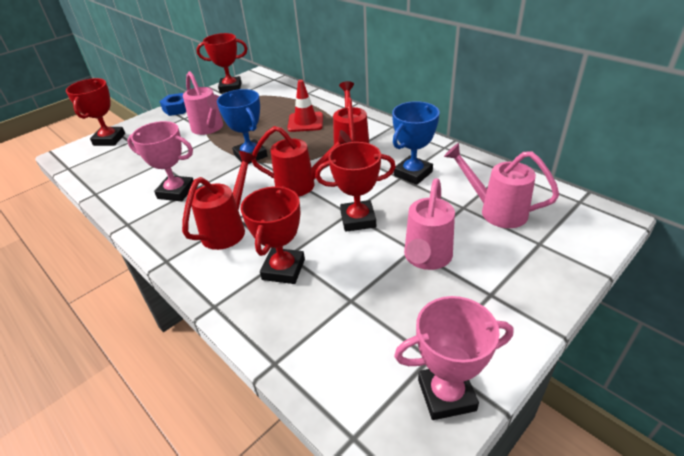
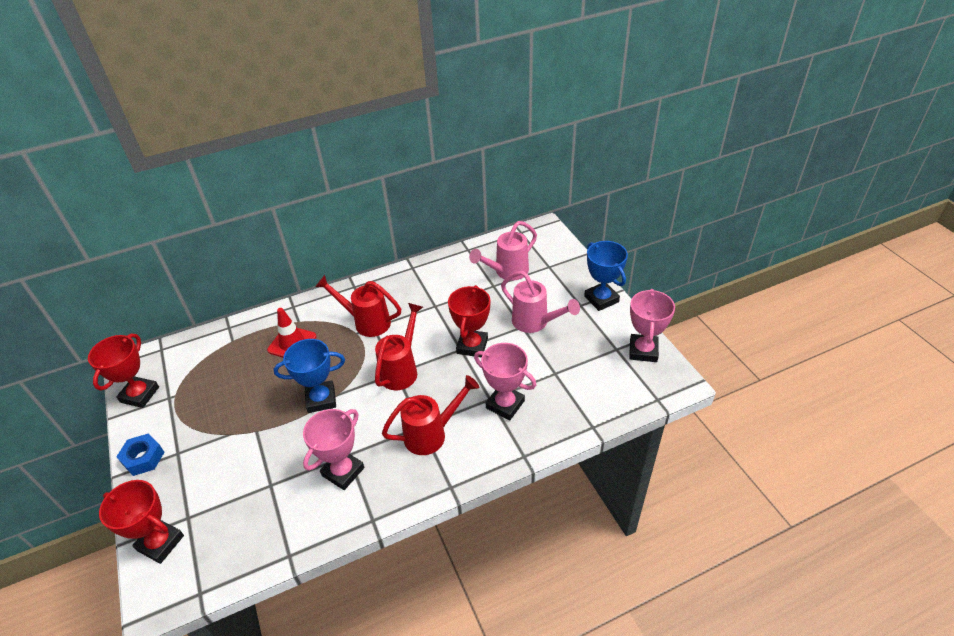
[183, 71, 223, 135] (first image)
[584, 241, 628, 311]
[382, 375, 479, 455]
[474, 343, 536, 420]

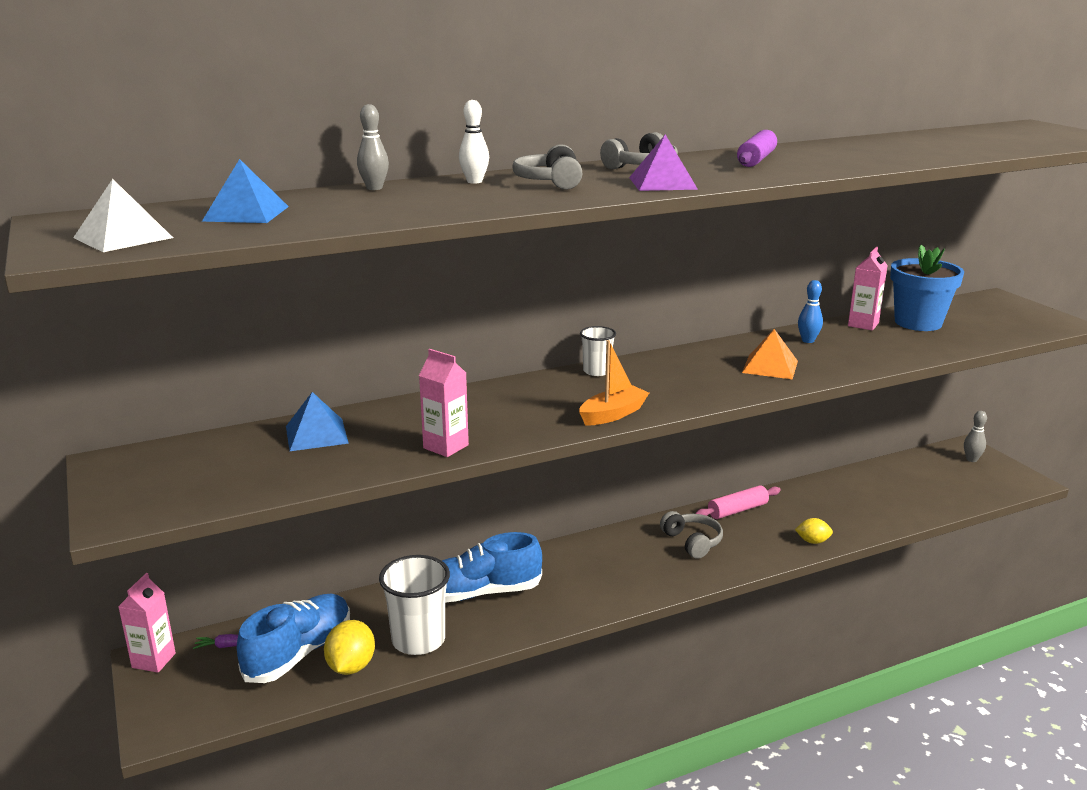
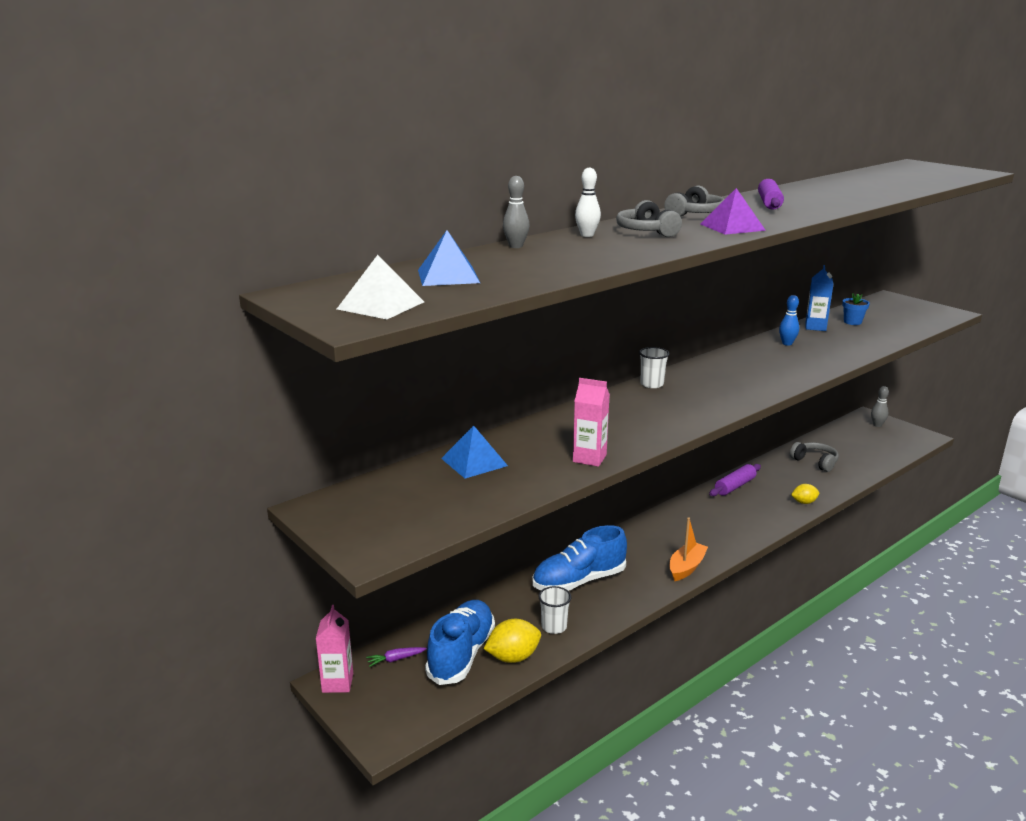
[842, 293, 870, 325]
[805, 265, 833, 331]
[742, 329, 798, 379] (first image)
[670, 517, 708, 581]
[709, 464, 761, 496]
[790, 442, 839, 472]
[538, 586, 572, 634]
[484, 619, 541, 663]

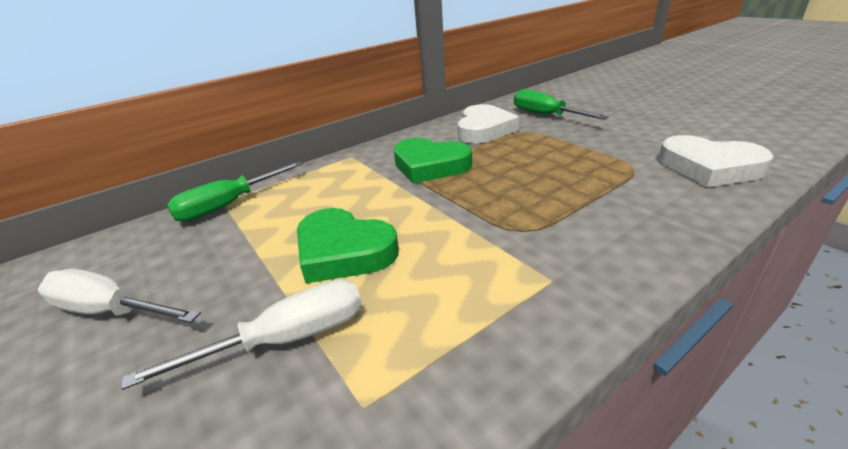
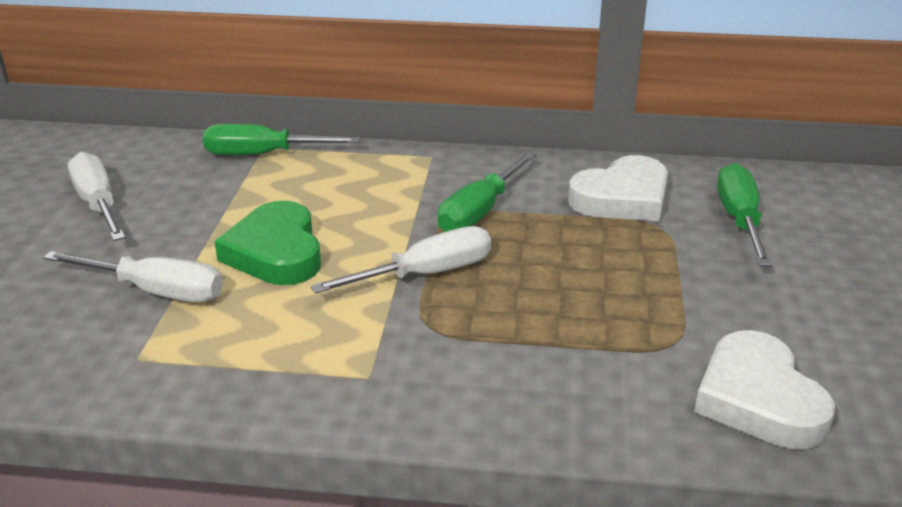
[438, 152, 537, 232]
[311, 226, 491, 294]

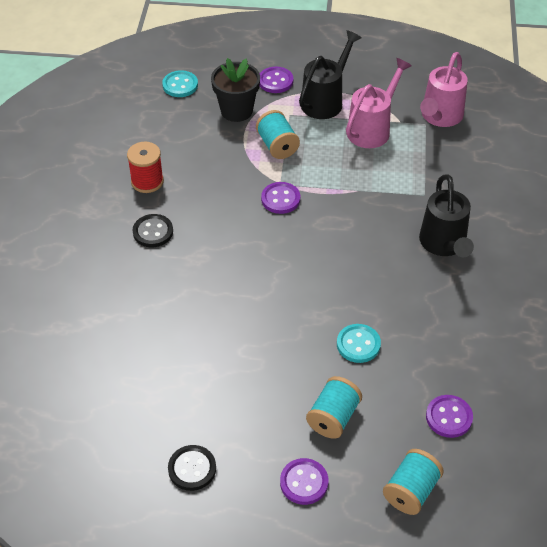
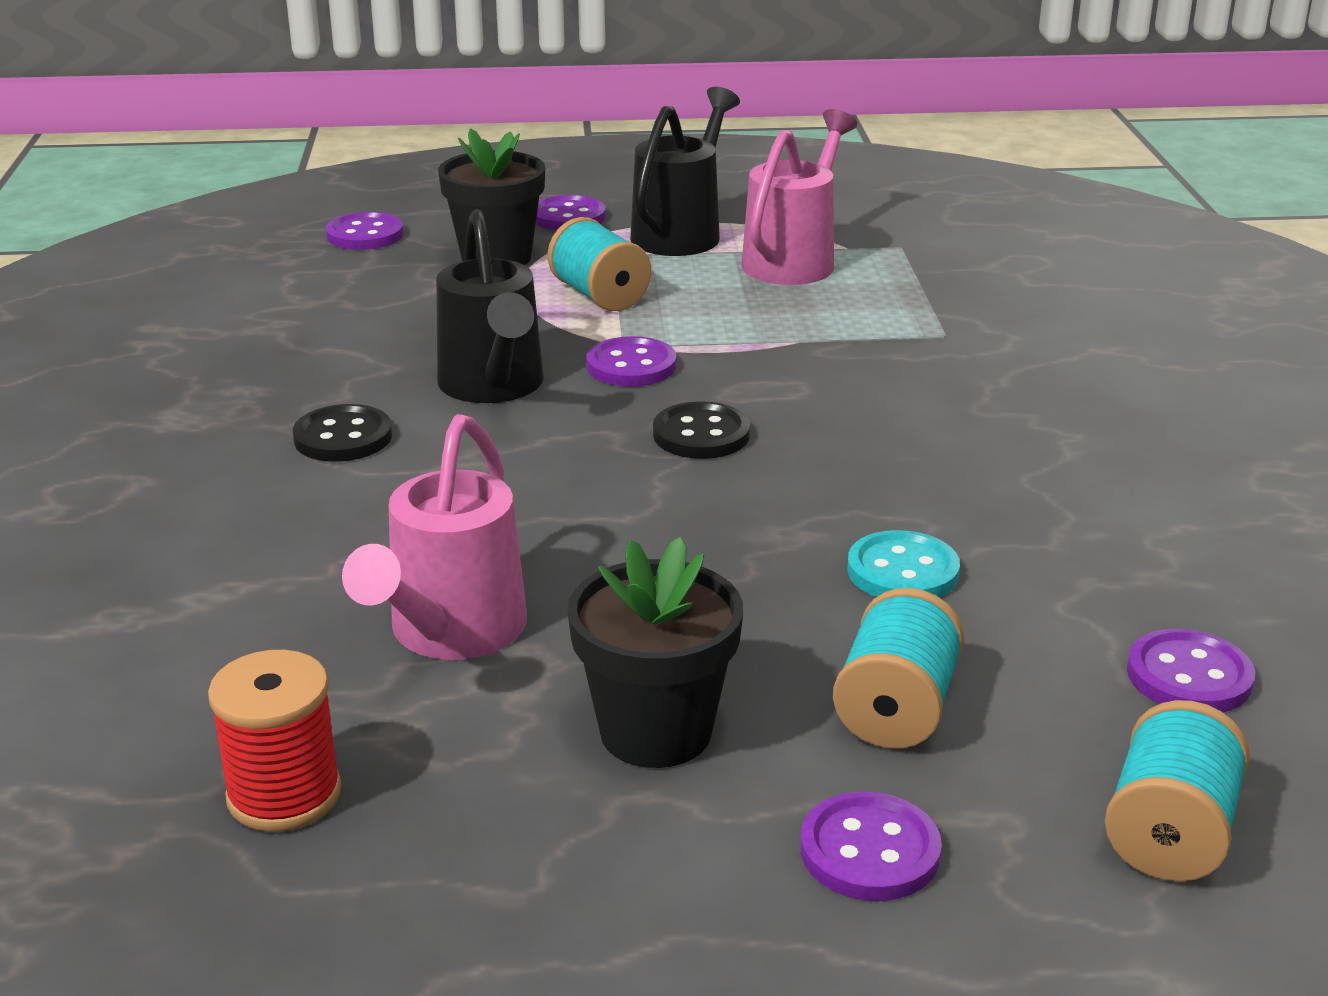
[342, 414, 527, 660]
[326, 212, 404, 250]
[208, 650, 342, 832]
[436, 209, 544, 403]
[653, 401, 750, 459]
[567, 537, 743, 768]

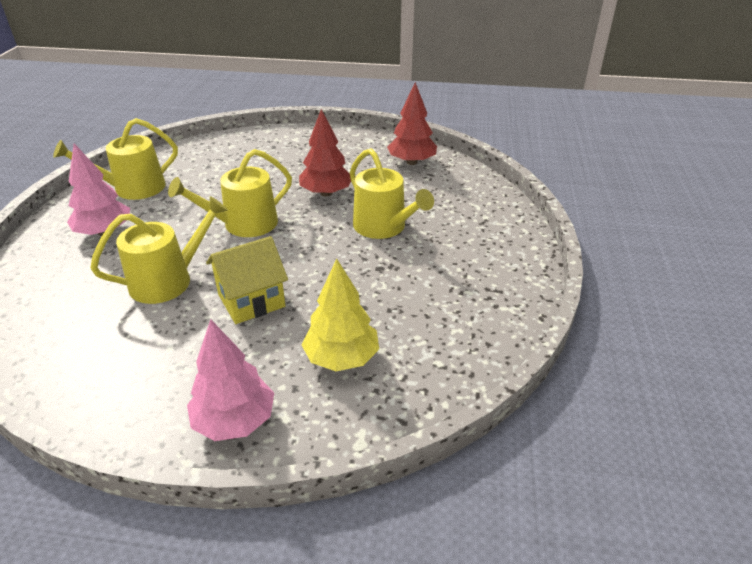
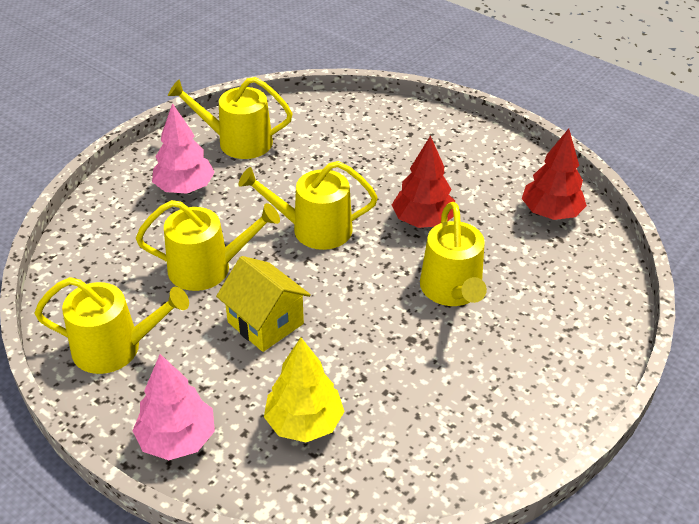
[216, 256, 311, 352]
[34, 277, 189, 374]

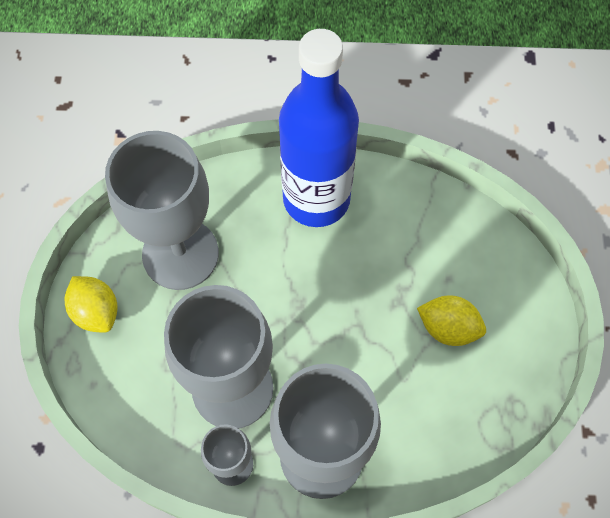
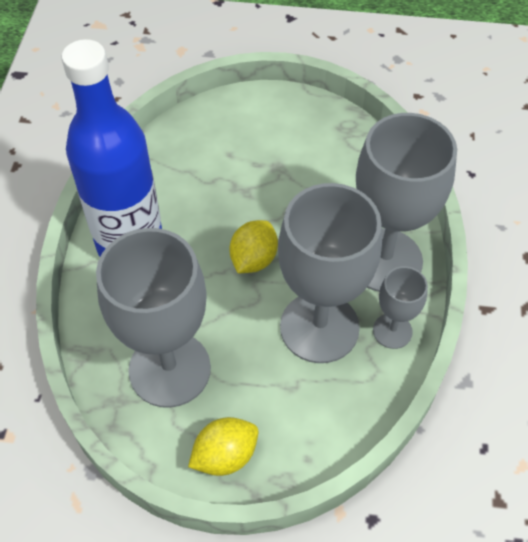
[229, 220, 278, 273]

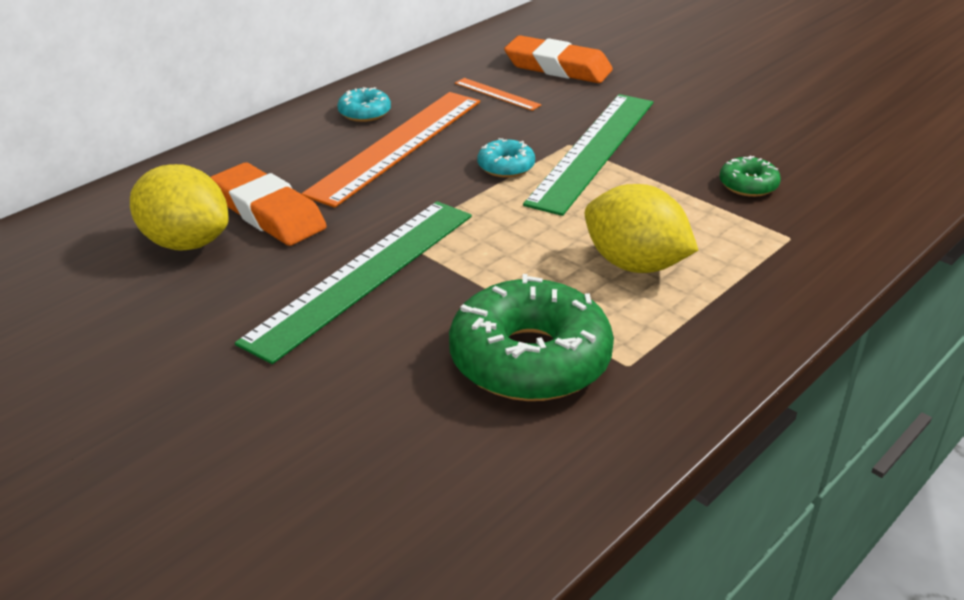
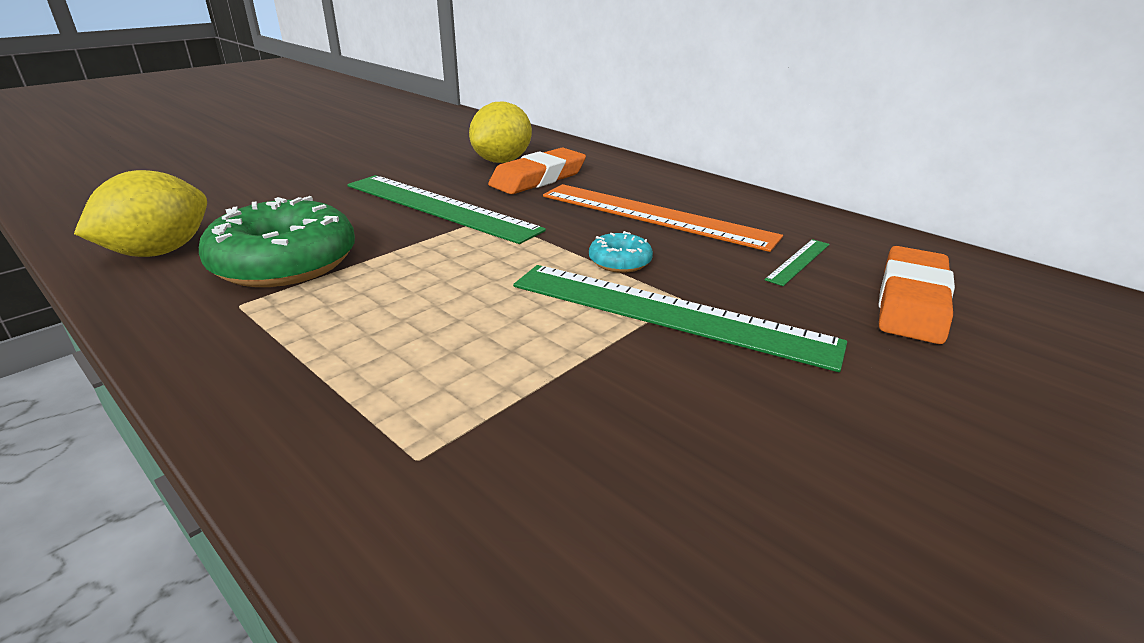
[764, 239, 830, 286]
[337, 87, 391, 122] (first image)
[719, 156, 781, 197] (first image)
[74, 170, 207, 257]

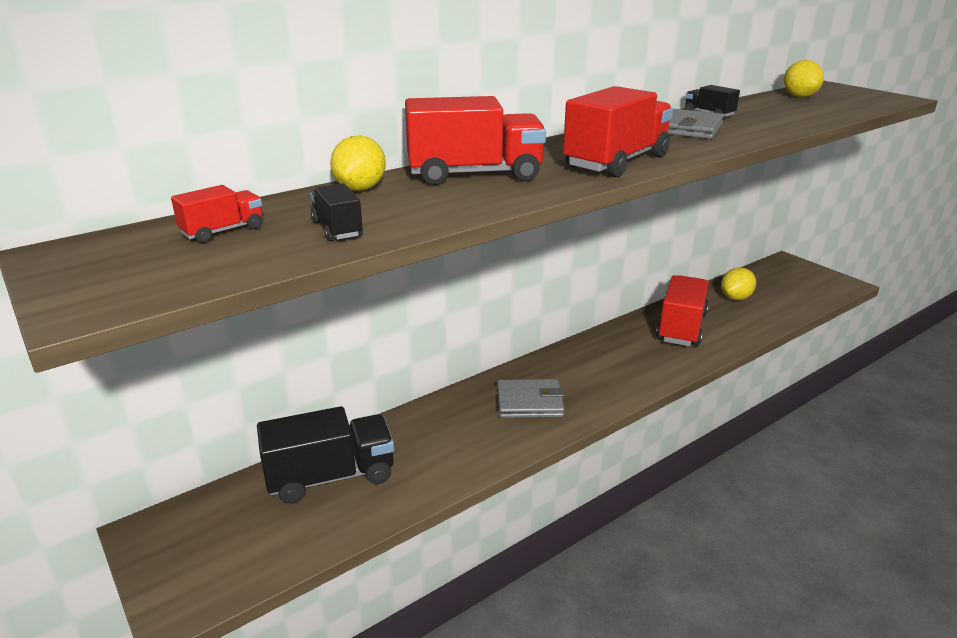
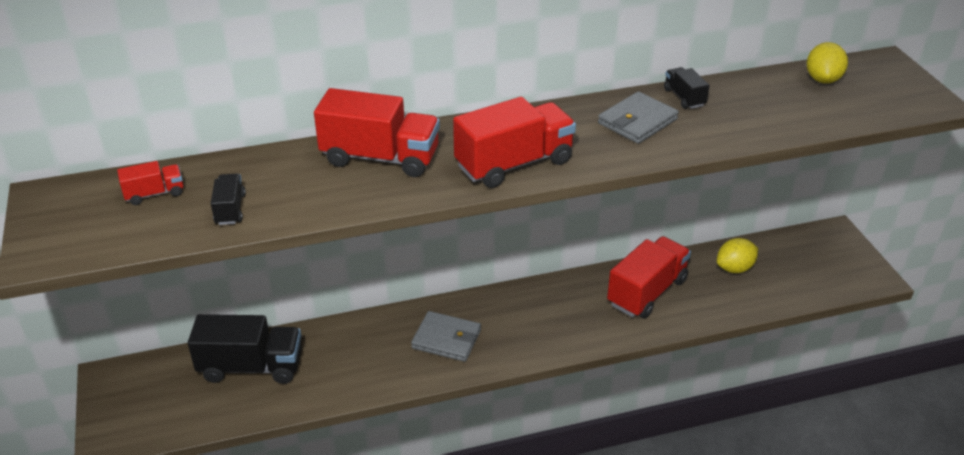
[330, 135, 386, 191] (first image)

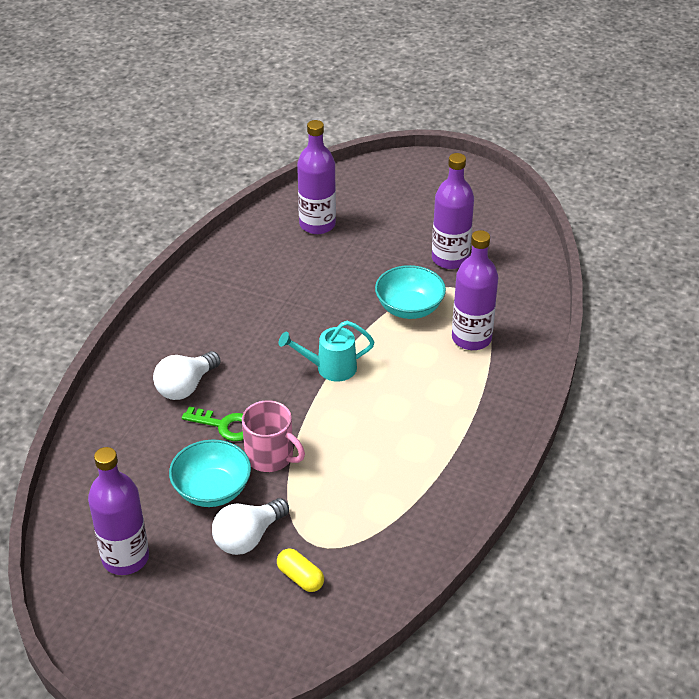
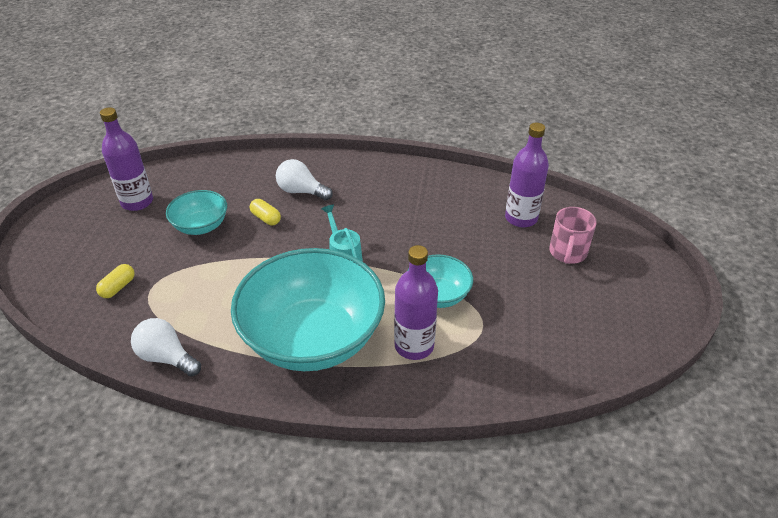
[432, 153, 474, 269] (first image)
[549, 207, 597, 264]
[250, 199, 281, 225]
[131, 318, 201, 377]
[231, 248, 385, 371]

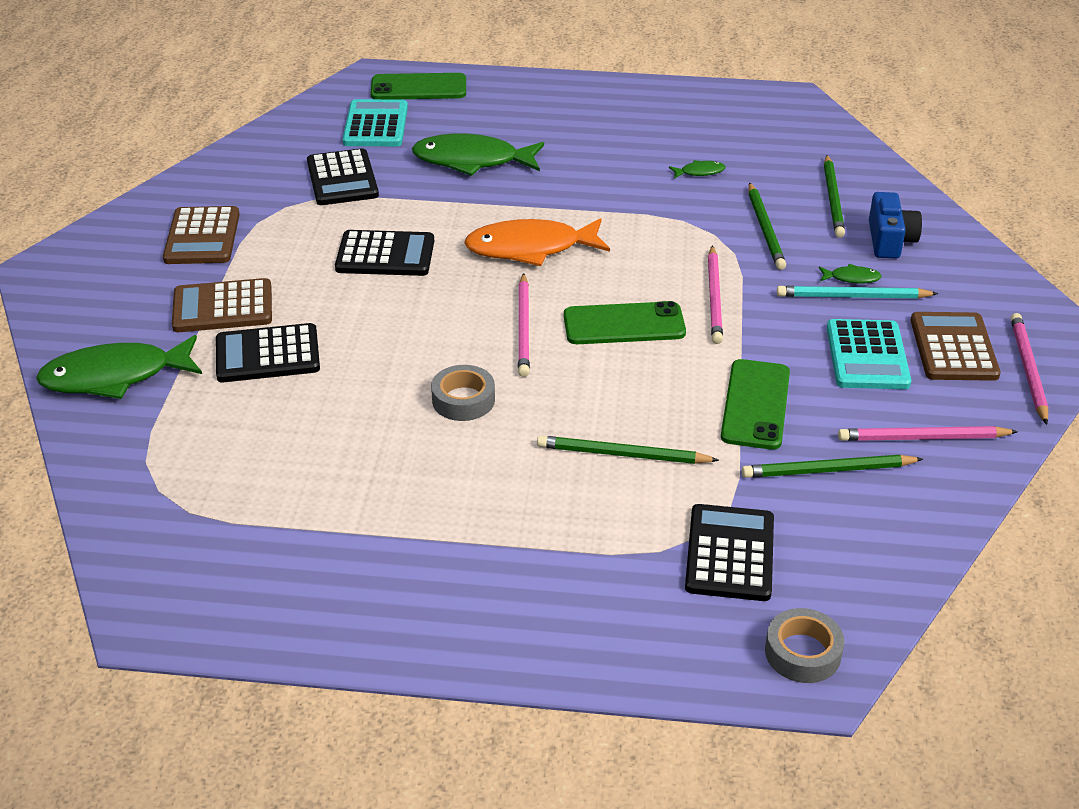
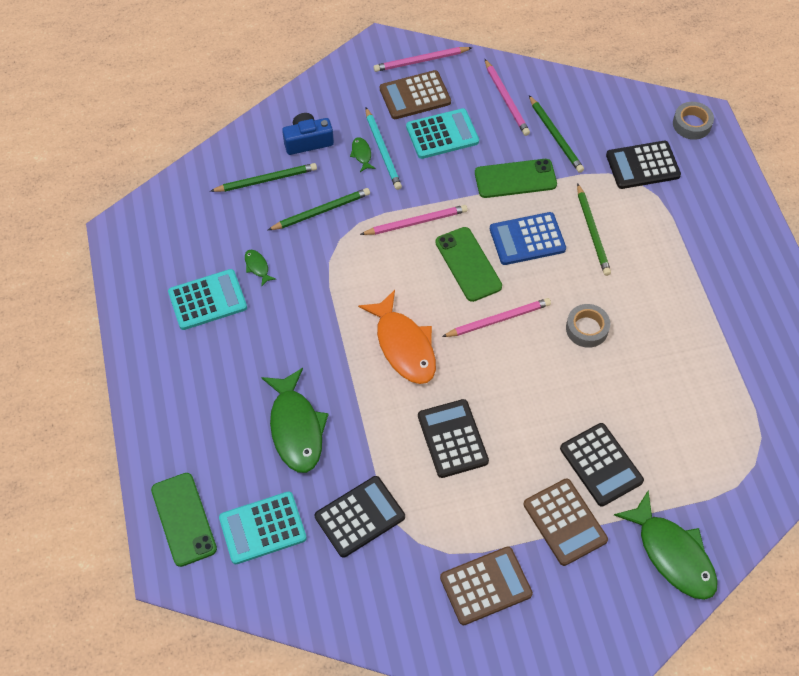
[490, 212, 566, 265]
[168, 269, 247, 330]

